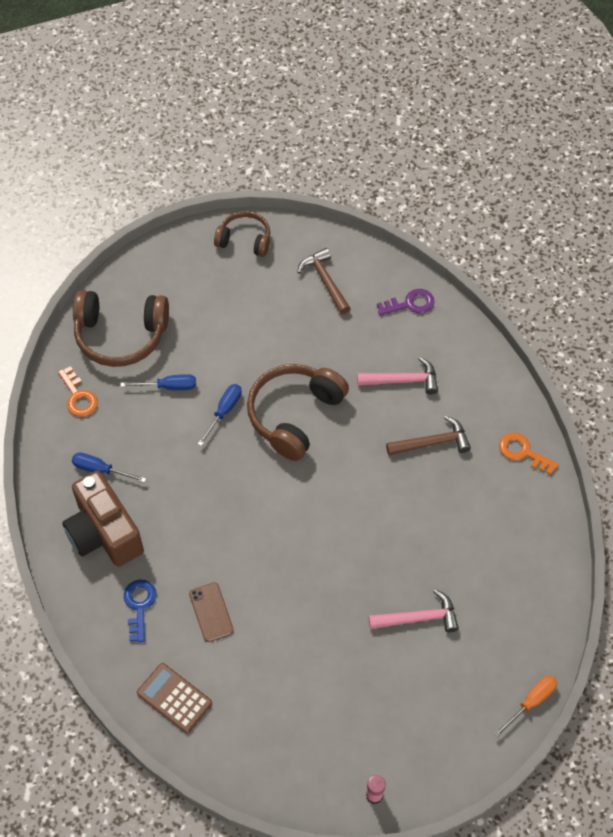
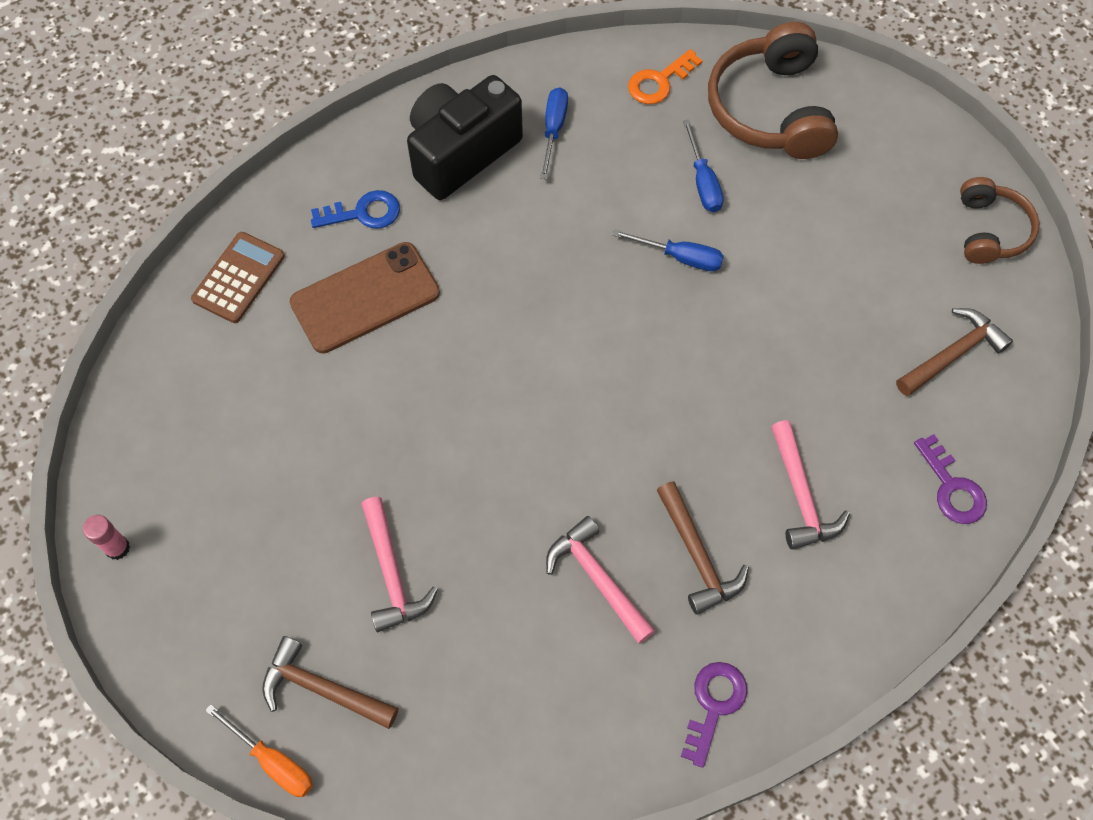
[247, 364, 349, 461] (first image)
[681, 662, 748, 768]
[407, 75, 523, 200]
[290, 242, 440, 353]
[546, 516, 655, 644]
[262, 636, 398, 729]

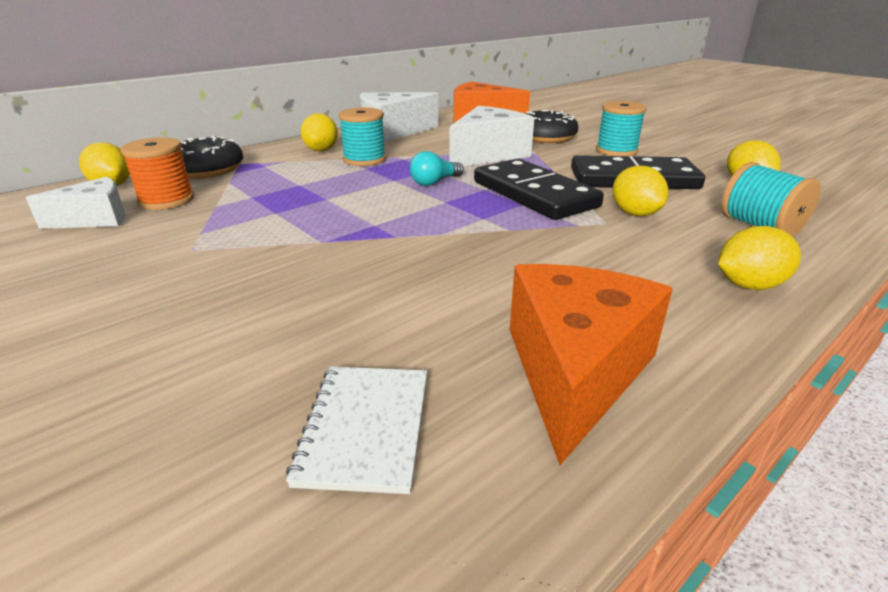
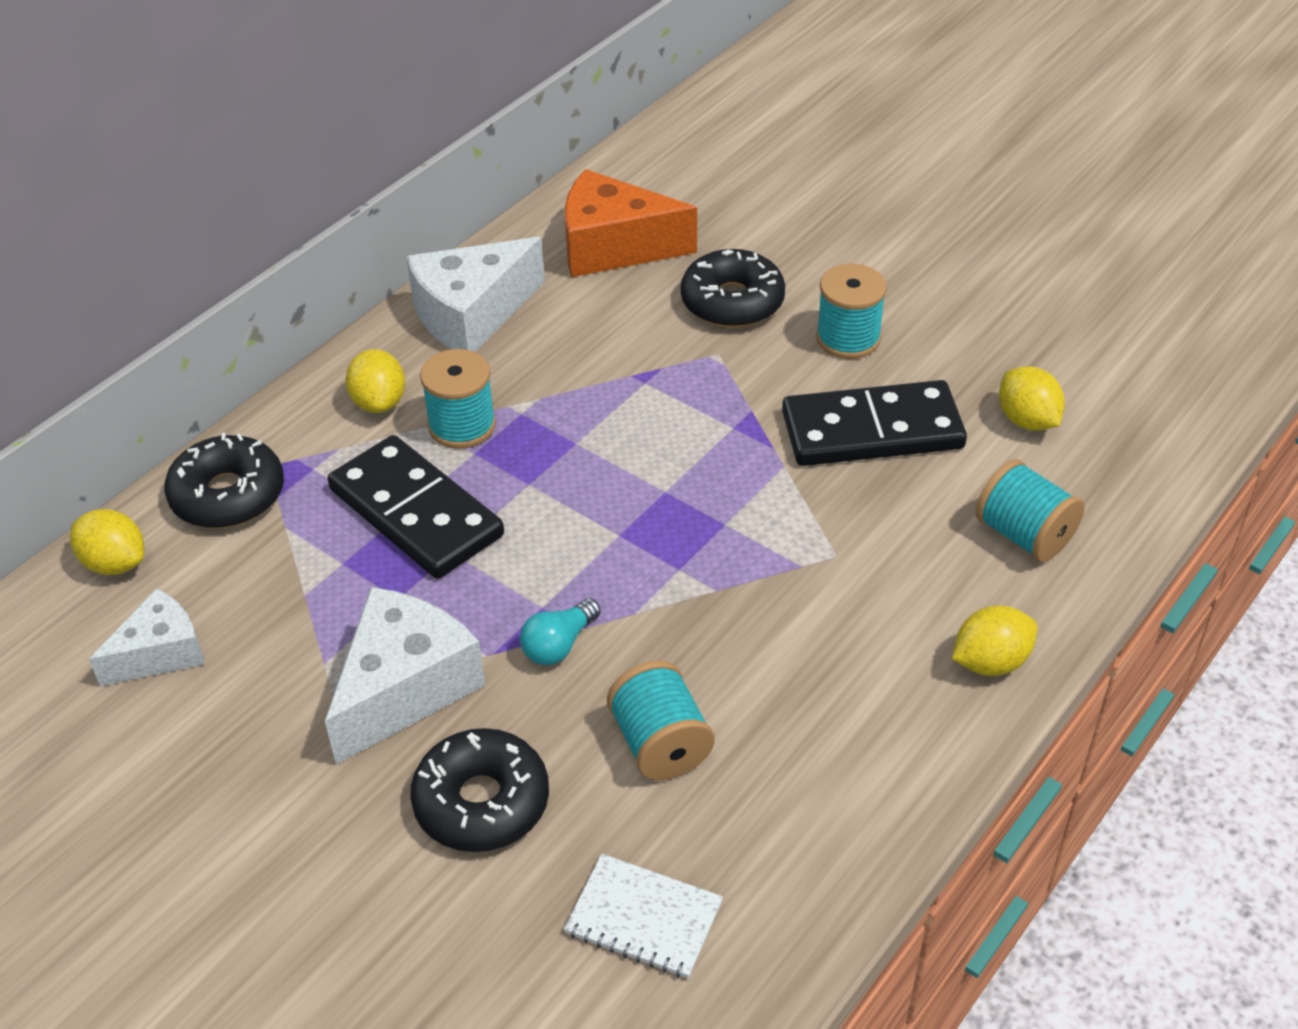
[325, 587, 485, 765]
[121, 137, 194, 210] (first image)
[520, 598, 601, 665]
[327, 435, 504, 579]
[613, 166, 668, 216] (first image)
[510, 264, 673, 465] (first image)
[564, 854, 723, 978]
[607, 661, 715, 780]
[410, 728, 549, 852]

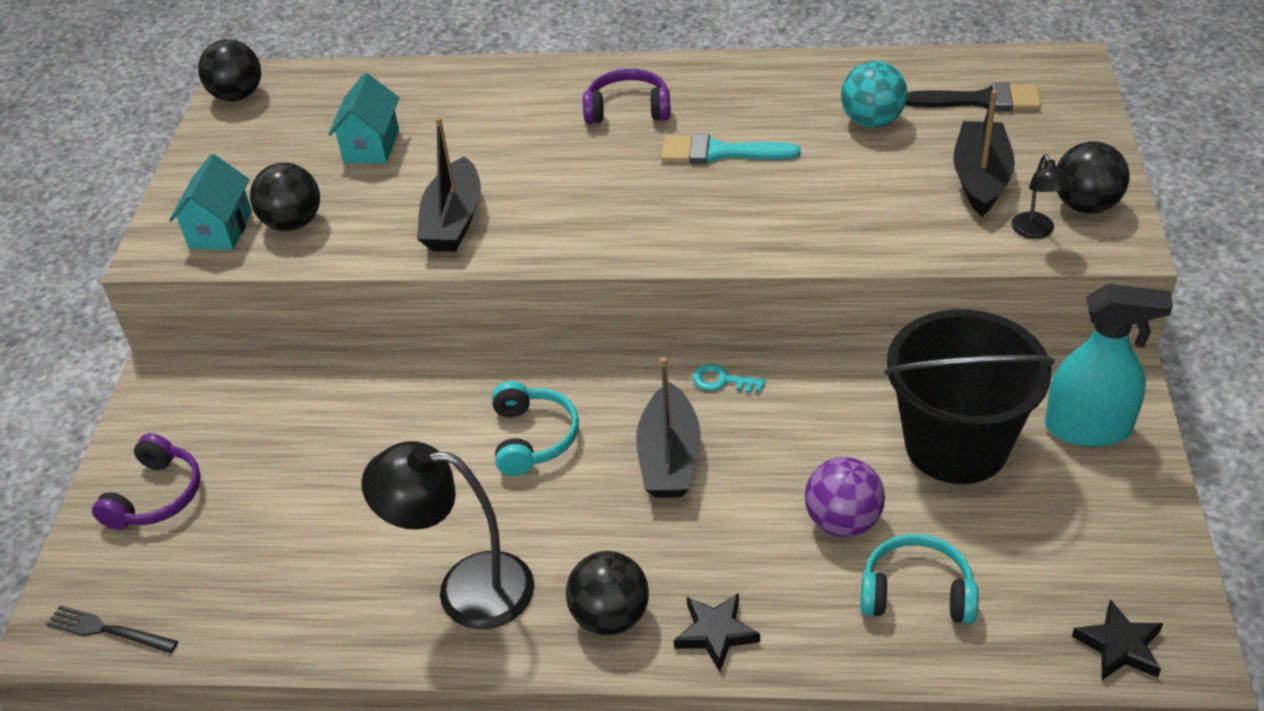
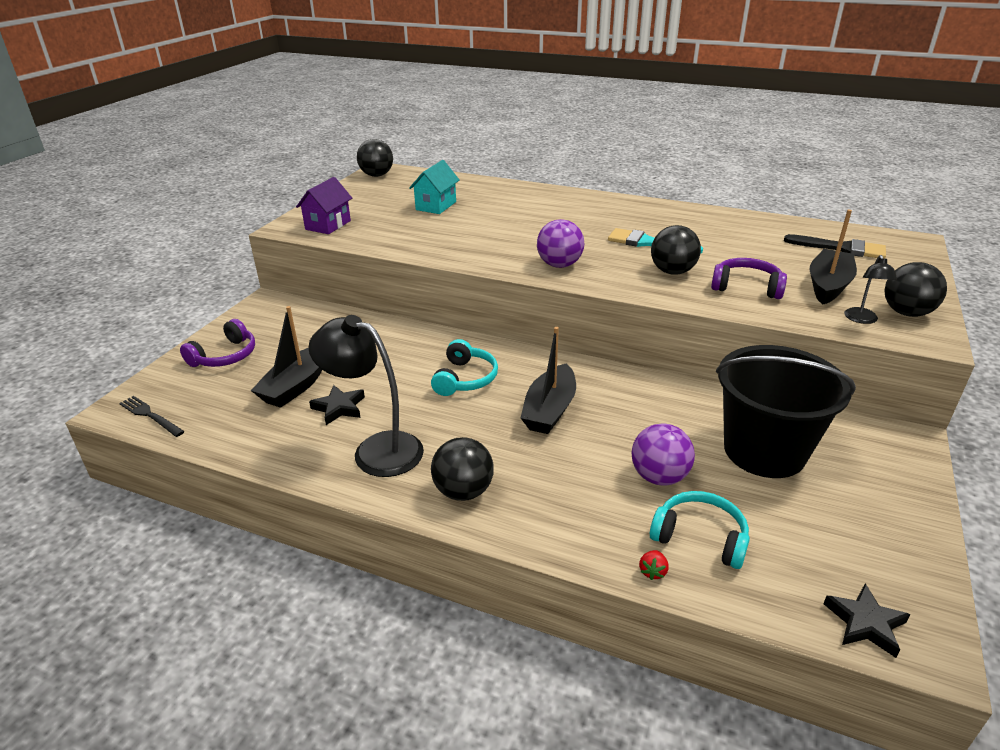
[841, 61, 908, 128] (first image)
[711, 258, 787, 299]
[251, 306, 322, 408]
[296, 177, 352, 234]
[651, 225, 701, 275]
[1045, 284, 1173, 447] (first image)
[693, 364, 765, 393] (first image)
[309, 385, 365, 425]
[537, 219, 584, 268]
[639, 550, 669, 580]

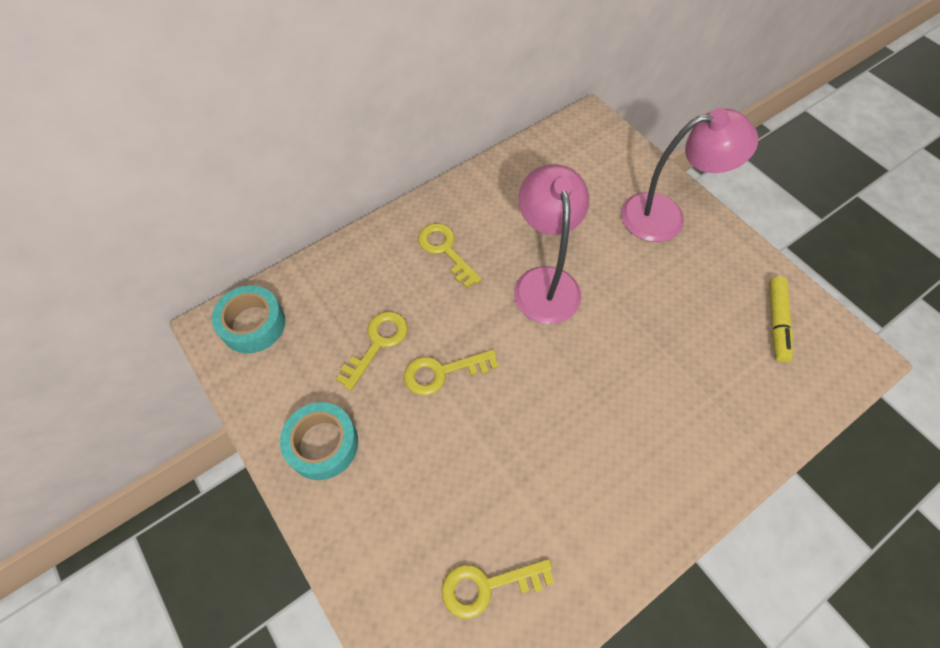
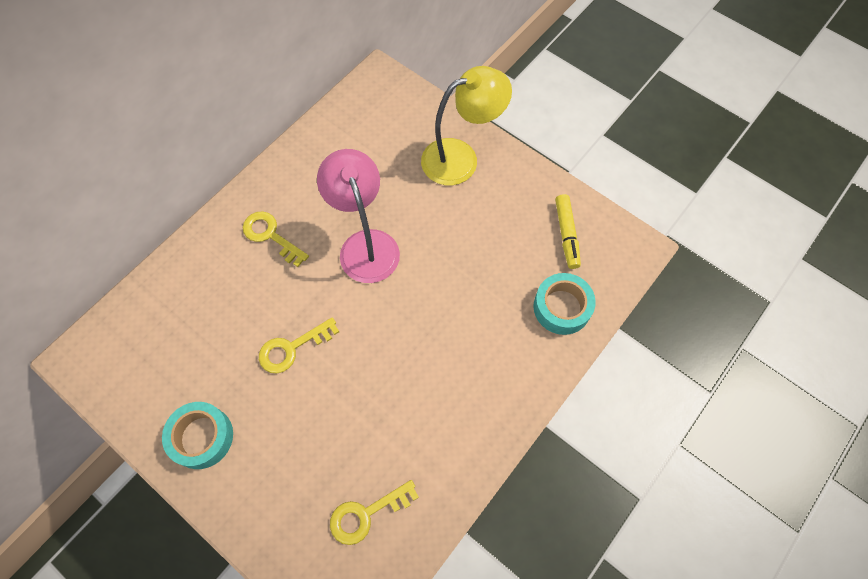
[421, 66, 512, 185]
[533, 273, 596, 335]
[336, 311, 408, 391] (first image)

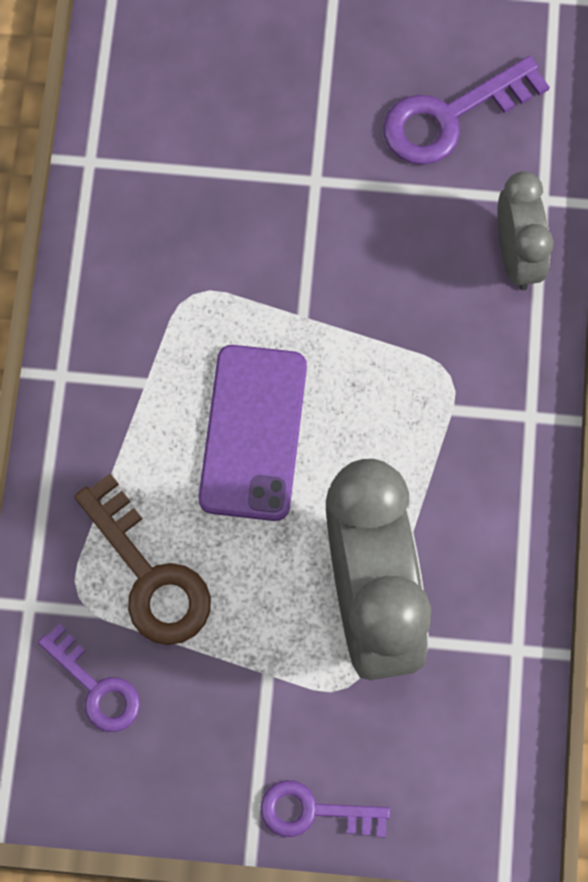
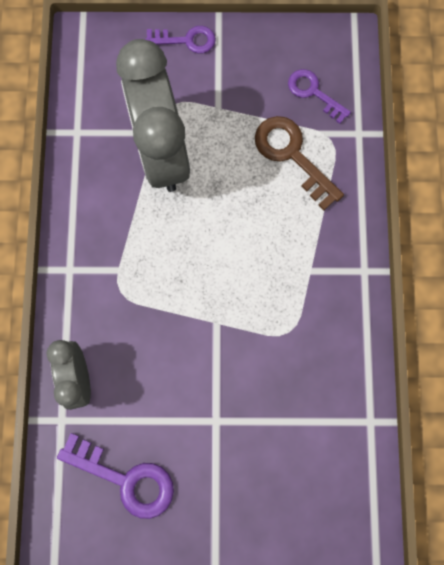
[57, 433, 174, 519]
[198, 345, 307, 521] (first image)

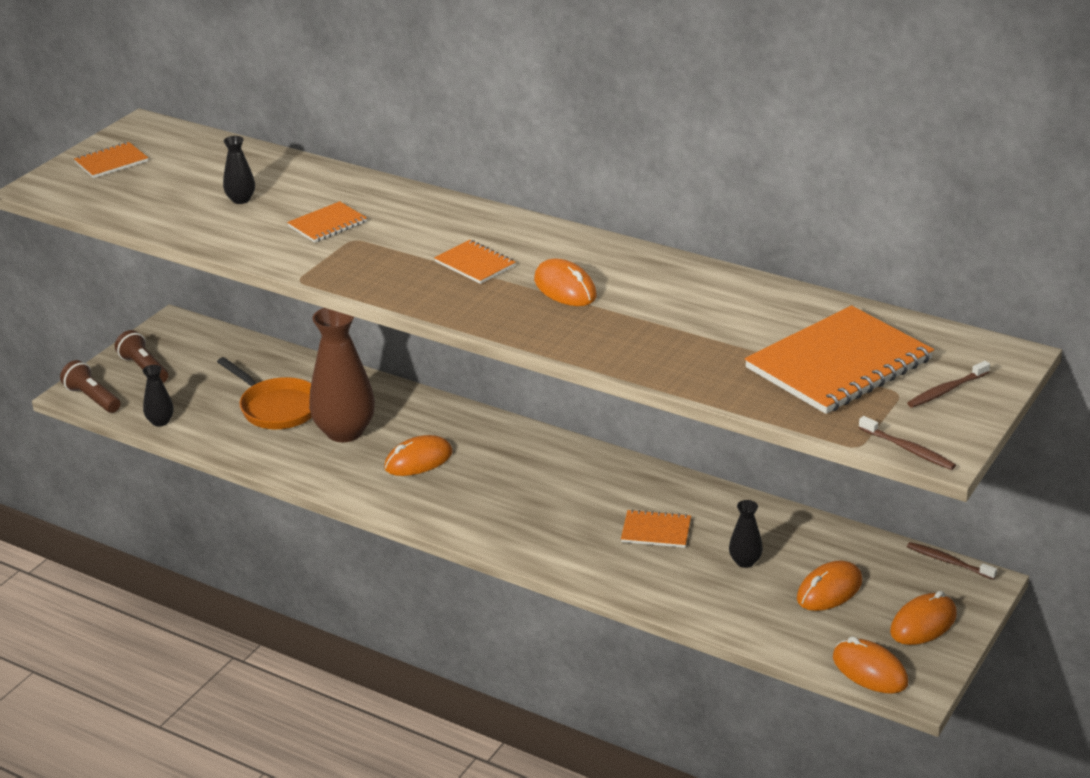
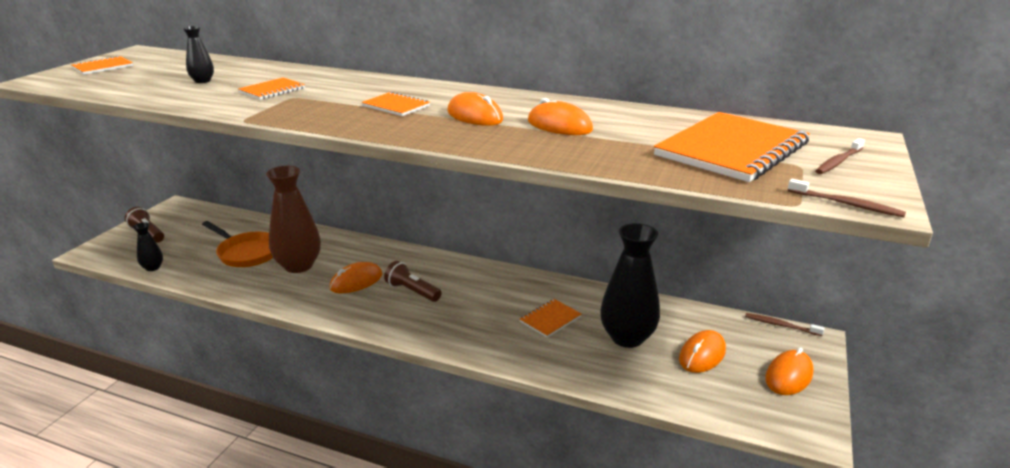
[384, 261, 441, 302]
[600, 223, 660, 348]
[520, 299, 581, 338]
[528, 98, 593, 135]

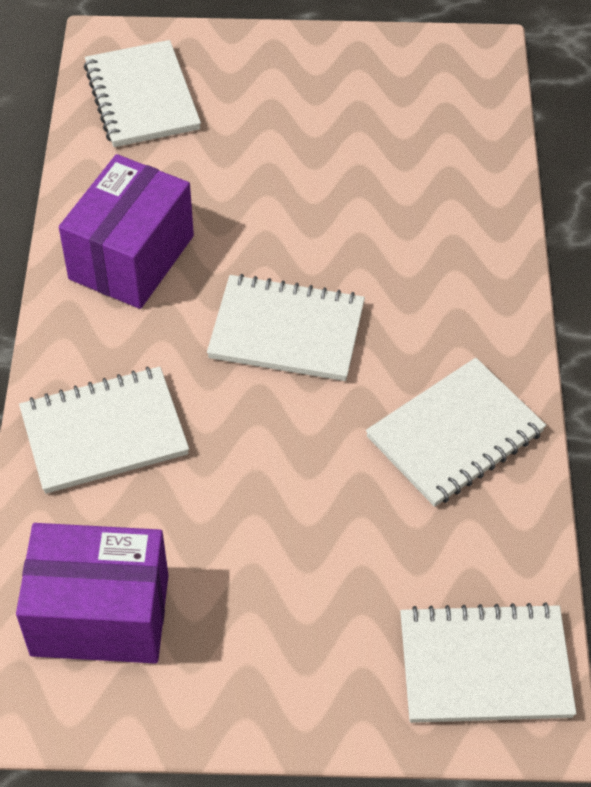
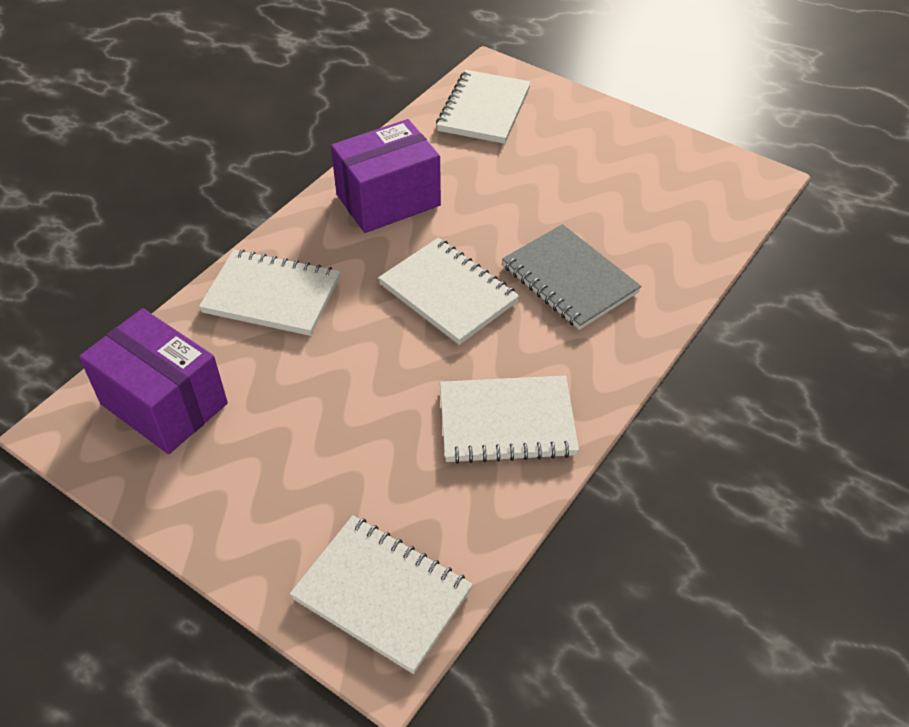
[502, 224, 642, 330]

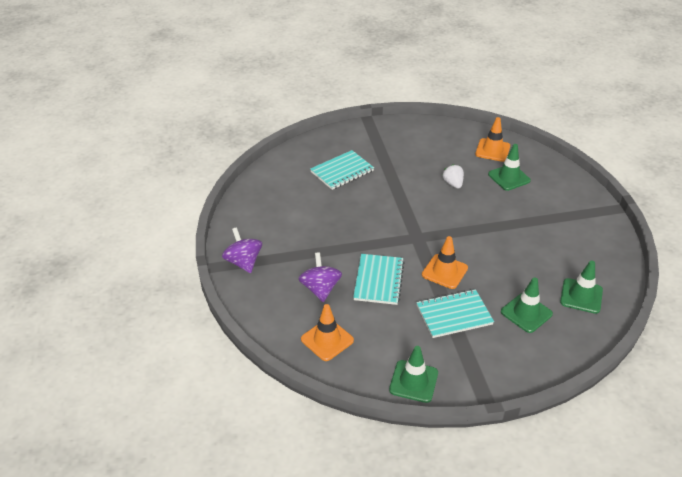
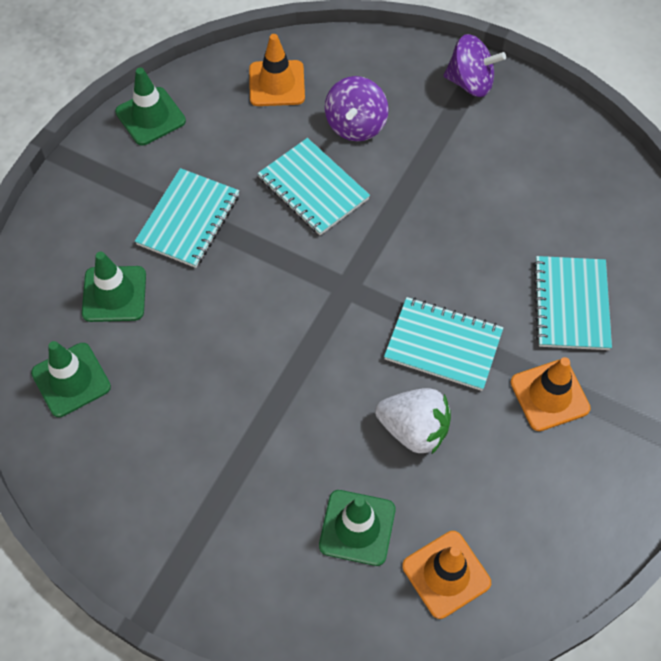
[375, 388, 451, 455]
[510, 357, 591, 431]
[325, 76, 388, 141]
[384, 297, 503, 391]

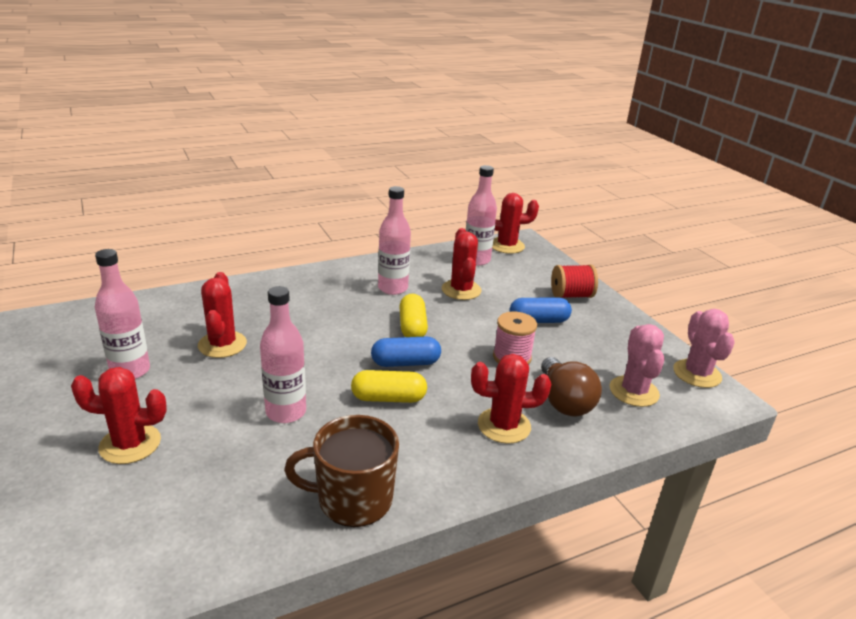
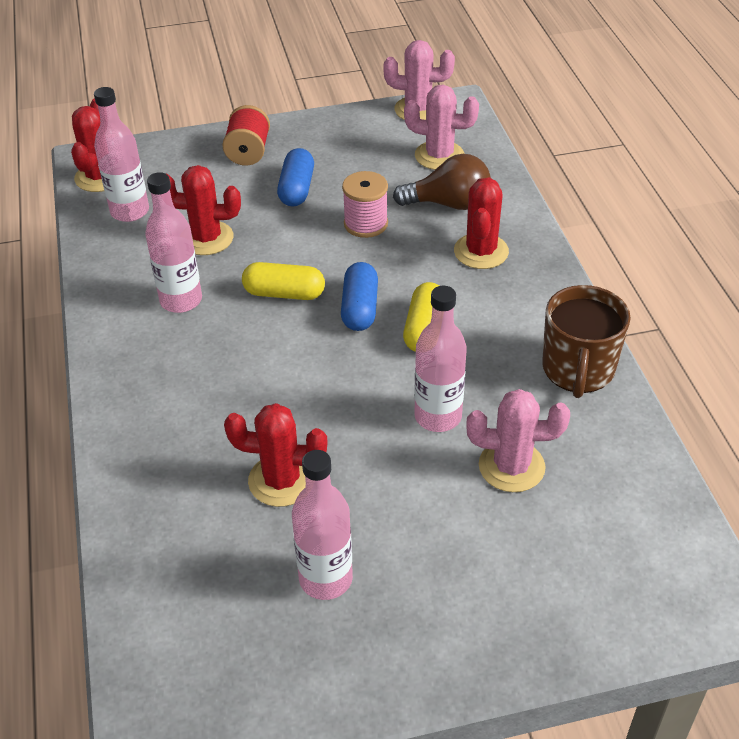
[71, 367, 167, 464] (first image)
[467, 389, 570, 492]

